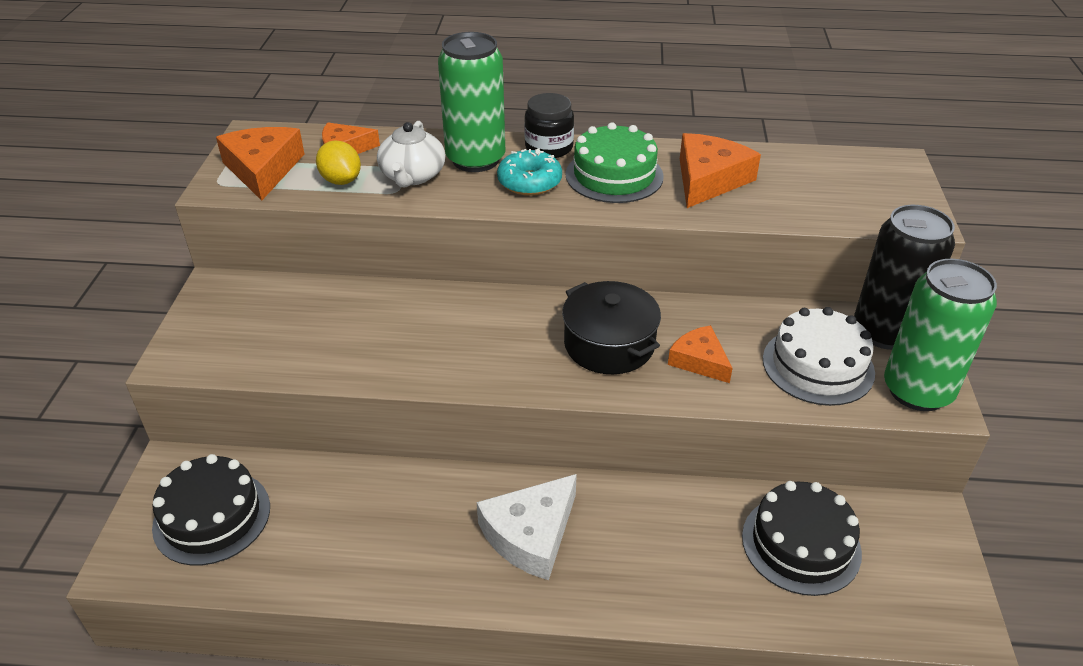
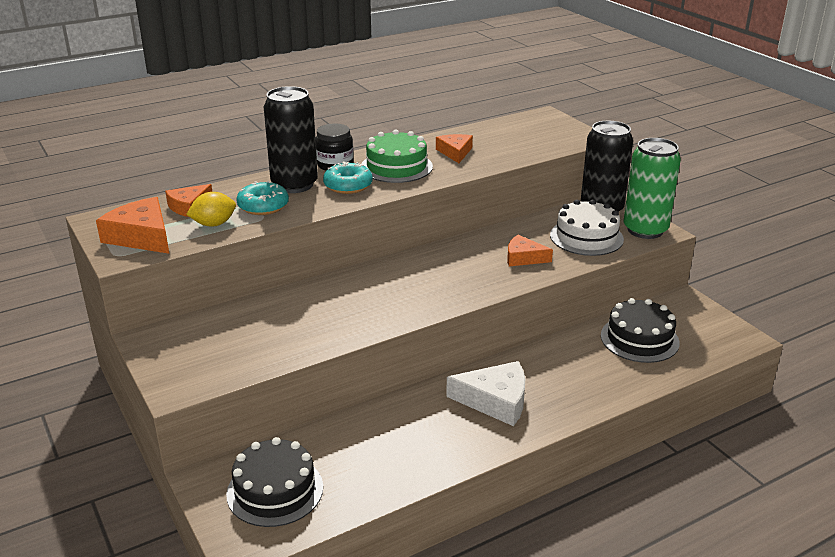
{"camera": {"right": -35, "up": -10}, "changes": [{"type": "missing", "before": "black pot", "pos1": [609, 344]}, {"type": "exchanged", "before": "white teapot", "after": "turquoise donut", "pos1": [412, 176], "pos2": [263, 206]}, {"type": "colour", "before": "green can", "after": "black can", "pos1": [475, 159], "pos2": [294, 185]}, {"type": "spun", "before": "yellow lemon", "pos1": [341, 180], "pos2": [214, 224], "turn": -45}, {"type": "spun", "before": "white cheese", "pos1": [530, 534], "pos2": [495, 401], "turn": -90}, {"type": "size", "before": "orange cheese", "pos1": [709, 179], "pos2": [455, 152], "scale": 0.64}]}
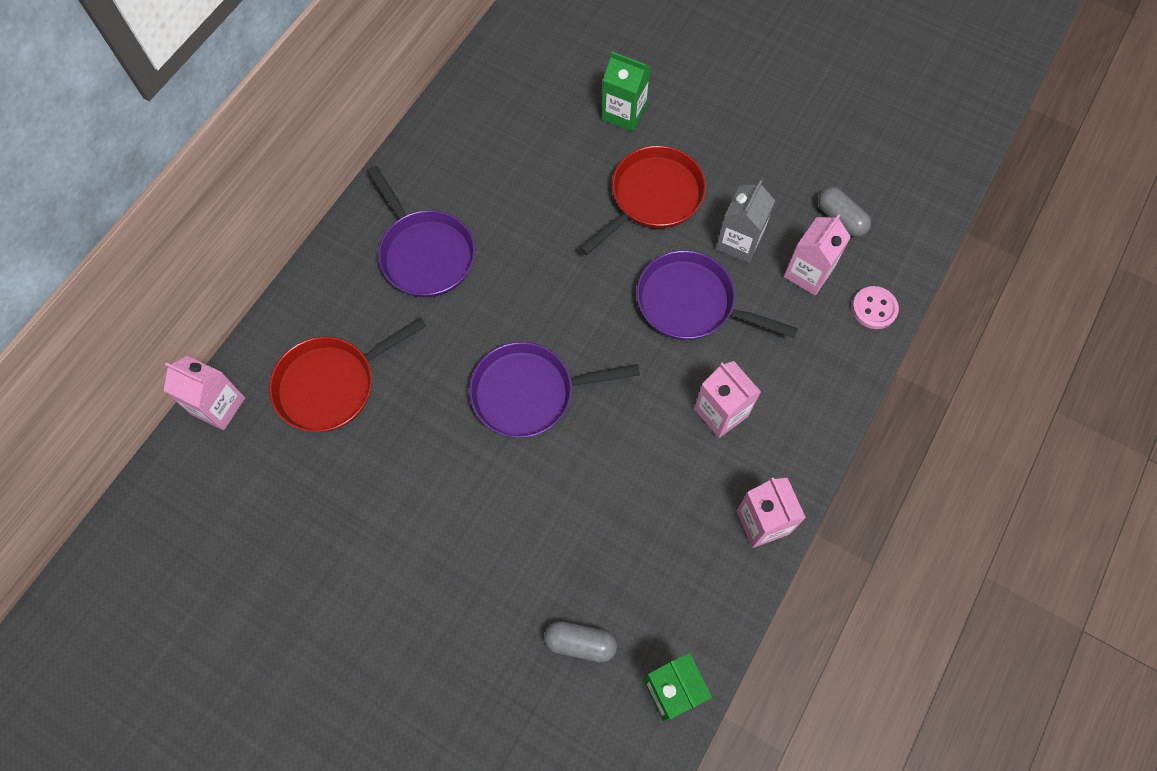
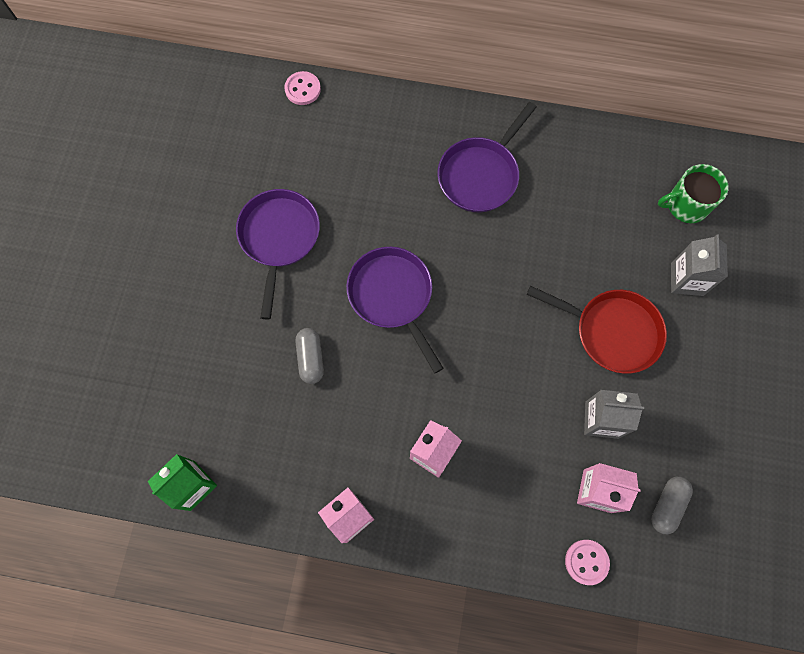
{"camera": {"right": 70, "up": 5}, "changes": [{"type": "missing", "before": "red pan", "pos1": [332, 384]}, {"type": "appeared", "after": "green mug", "pos2": [686, 205]}, {"type": "relocated", "before": "grey capsule", "pos1": [580, 643], "pos2": [310, 358]}, {"type": "relocated", "before": "purple pan", "pos1": [691, 303], "pos2": [279, 238]}, {"type": "exchanged", "before": "pink carton", "after": "pink button", "pos1": [218, 406], "pos2": [302, 89]}, {"type": "colour", "before": "green carton", "after": "grey carton", "pos1": [624, 113], "pos2": [687, 279]}]}
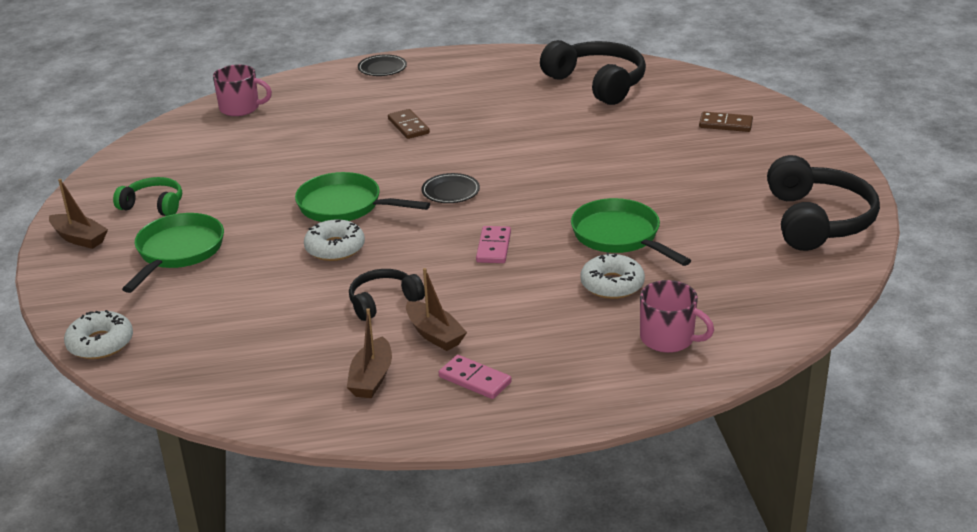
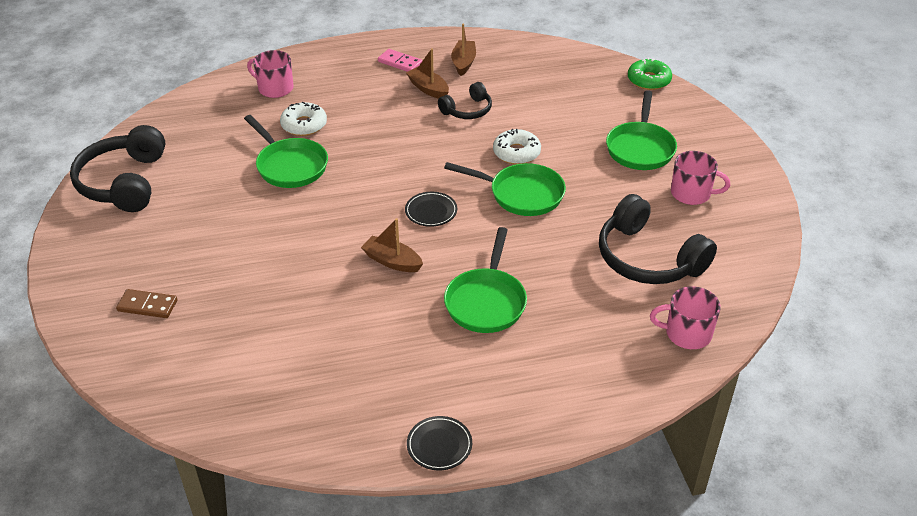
{"camera": {"right": 175, "up": 10}, "changes": [{"type": "missing", "before": "pink domino", "pos1": [493, 247]}, {"type": "relocated", "before": "brown boat", "pos1": [79, 238], "pos2": [392, 261]}, {"type": "relocated", "before": "black plate", "pos1": [382, 68], "pos2": [439, 445]}, {"type": "relocated", "before": "black headphones", "pos1": [597, 83], "pos2": [648, 258]}, {"type": "exchanged", "before": "green headphones", "after": "pink mug", "pos1": [153, 205], "pos2": [692, 193]}, {"type": "exchanged", "before": "brown domino", "after": "green pan", "pos1": [408, 126], "pos2": [486, 301]}, {"type": "colour", "before": "white donut", "after": "green donut", "pos1": [100, 343], "pos2": [648, 80]}]}
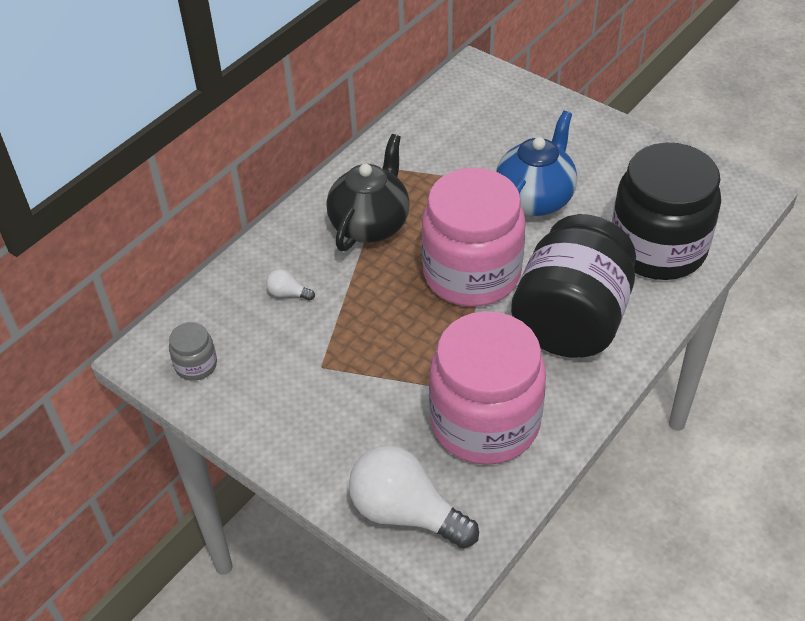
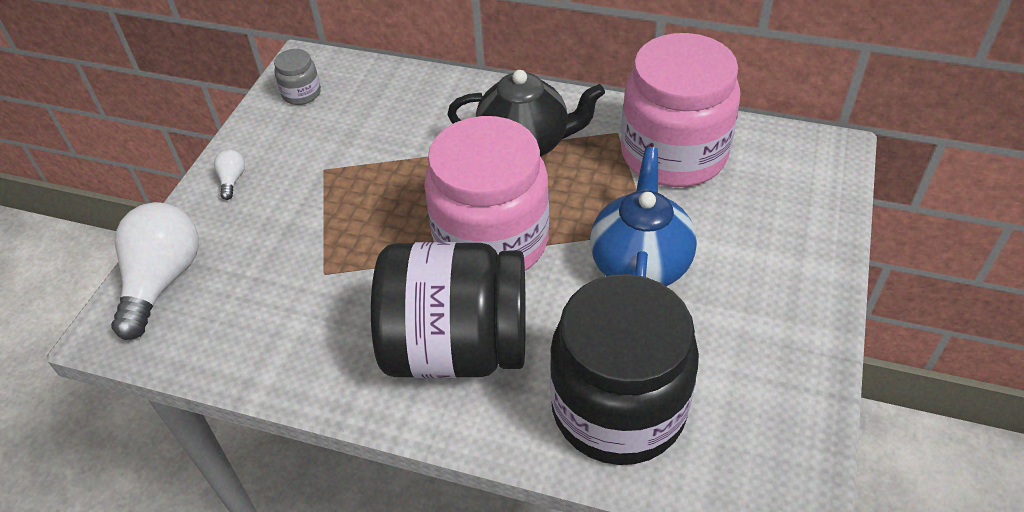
{"camera": {"right": 70, "up": 0}, "changes": [{"type": "relocated", "before": "white light bulb", "pos1": [288, 293], "pos2": [232, 180]}, {"type": "relocated", "before": "pink jar", "pos1": [485, 422], "pos2": [673, 154]}, {"type": "spun", "before": "blue teapot", "pos1": [535, 198], "pos2": [640, 263], "turn": -90}]}
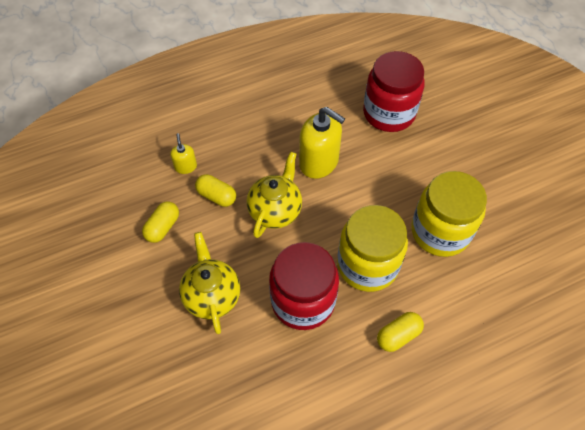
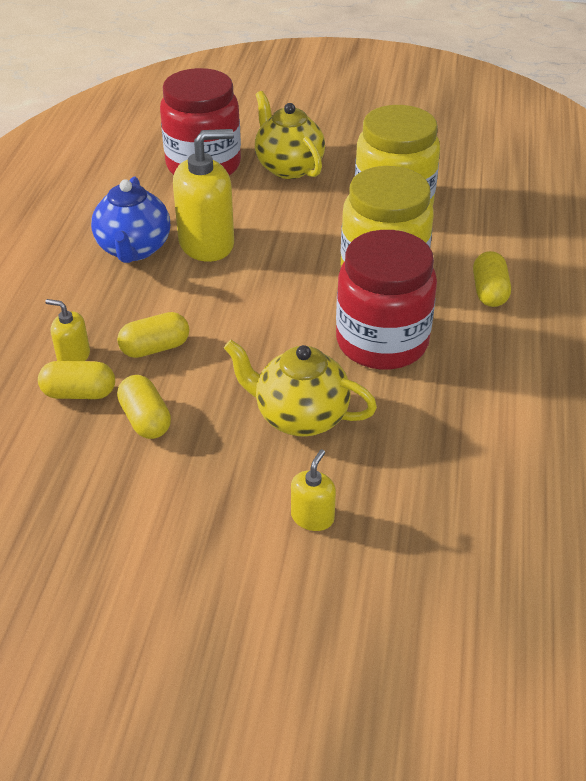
{"camera": {"right": -55, "up": -15}, "changes": [{"type": "appeared", "after": "yellow capsule", "pos2": [79, 393]}, {"type": "appeared", "after": "blue teapot", "pos2": [134, 249]}, {"type": "appeared", "after": "yellow soap dispenser", "pos2": [312, 517]}, {"type": "relocated", "before": "yellow teapot", "pos1": [275, 210], "pos2": [288, 167]}]}
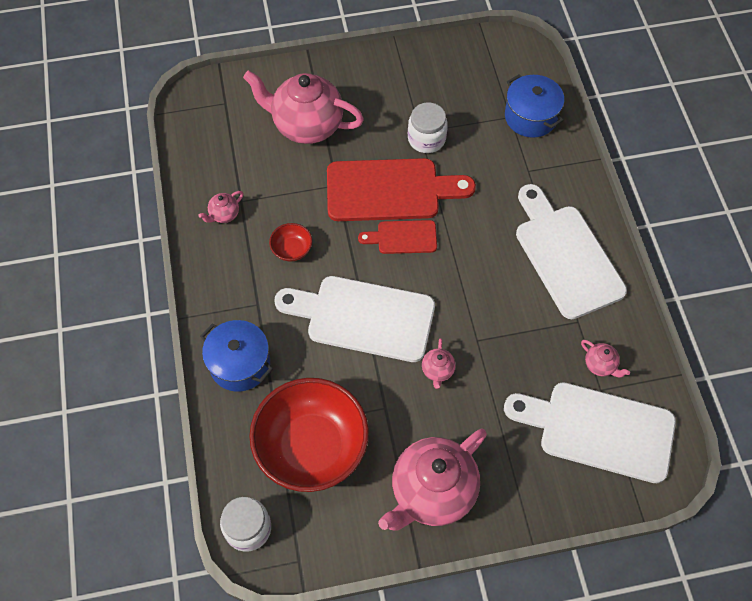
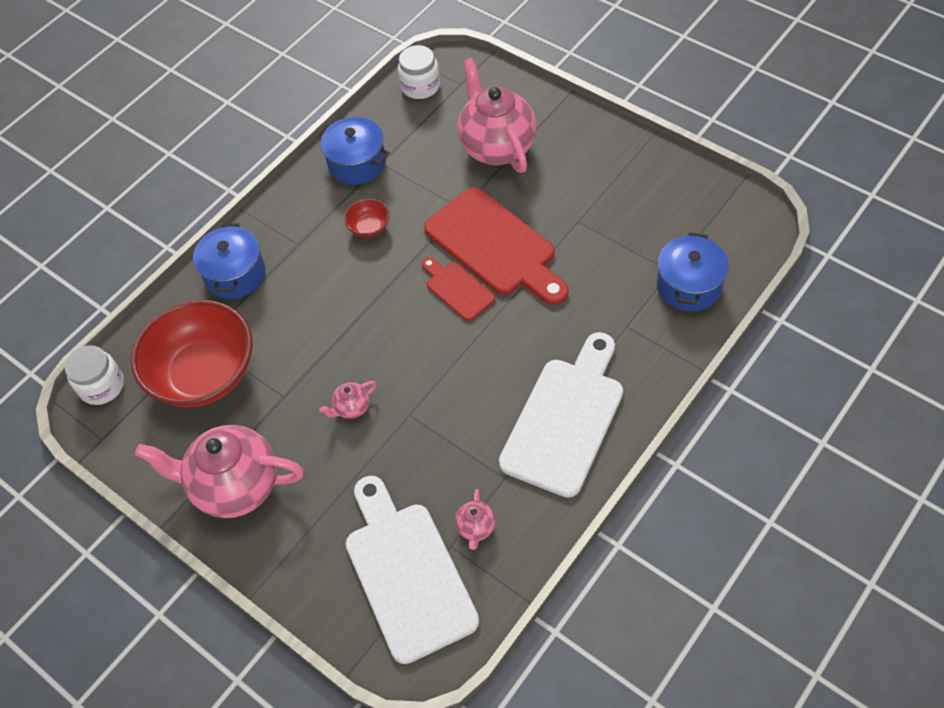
{"camera": {"right": 55, "up": -5}, "changes": [{"type": "missing", "before": "white cutting board", "pos1": [363, 318]}, {"type": "relocated", "before": "white jar", "pos1": [426, 139], "pos2": [420, 86]}, {"type": "exchanged", "before": "pink teapot", "after": "blue pot", "pos1": [224, 215], "pos2": [357, 163]}]}
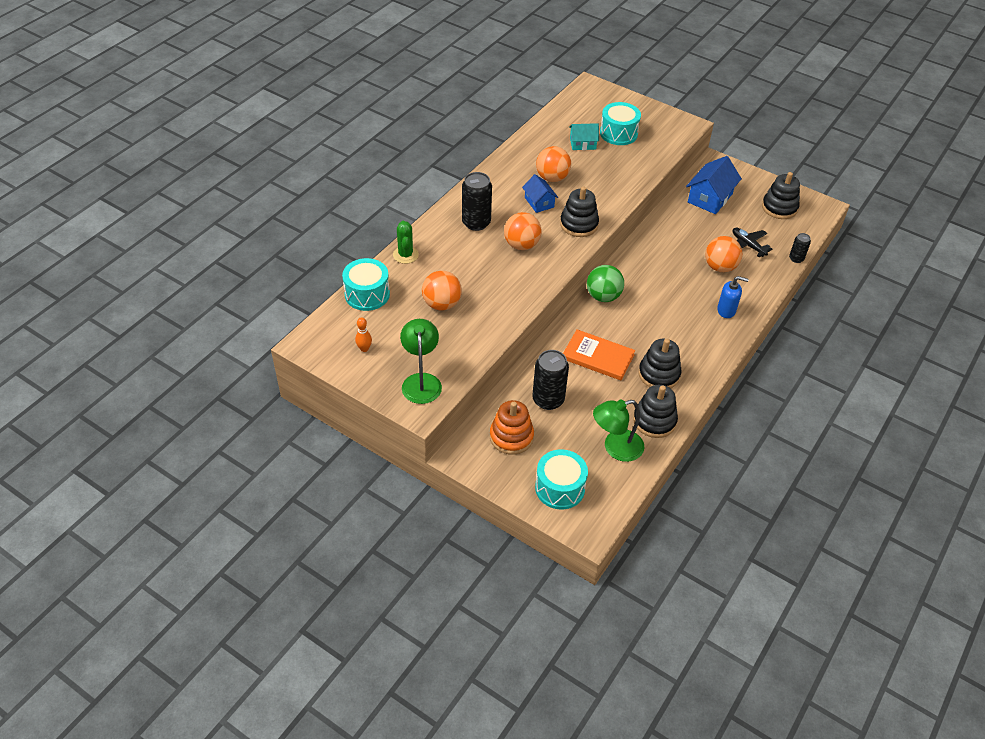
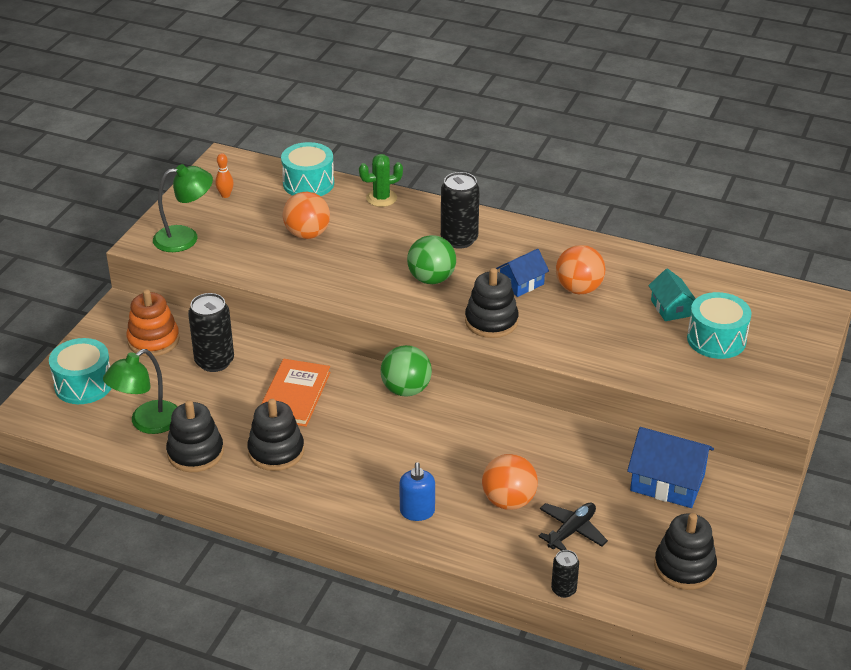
{"camera": {"right": 80, "up": -10}, "changes": [{"type": "colour", "before": "orange ball", "after": "green ball", "pos1": [521, 245], "pos2": [431, 279]}, {"type": "spun", "before": "green lamp", "pos1": [615, 448], "pos2": [147, 423], "turn": -105}]}
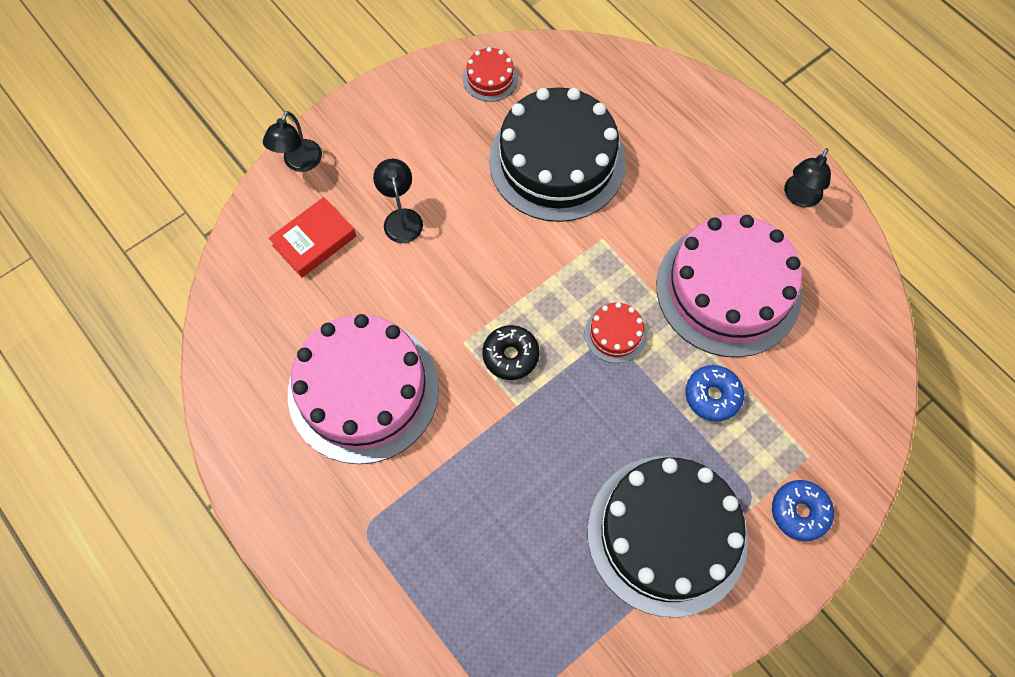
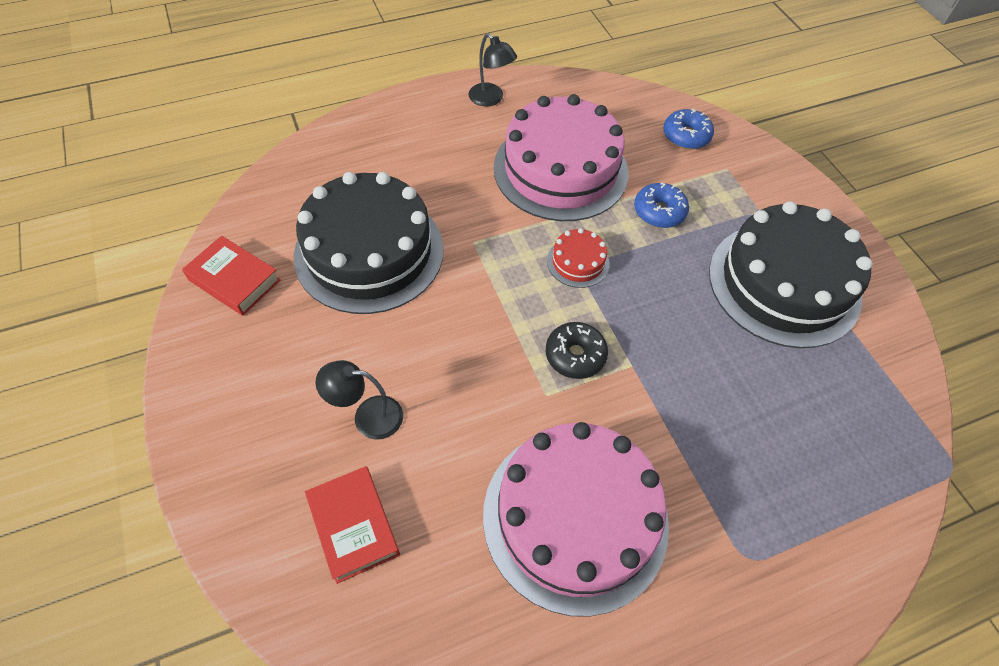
{"camera": {"right": -75, "up": -10}, "changes": [{"type": "missing", "before": "black lamp", "pos1": [299, 163]}, {"type": "relocated", "before": "blue donut", "pos1": [799, 512], "pos2": [686, 136]}, {"type": "exchanged", "before": "red cake", "after": "red book", "pos1": [490, 78], "pos2": [234, 280]}]}
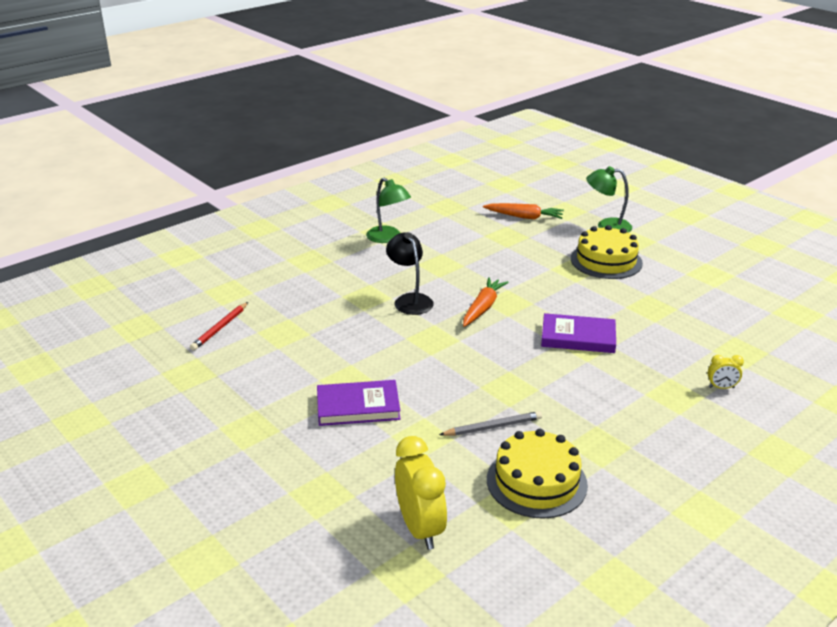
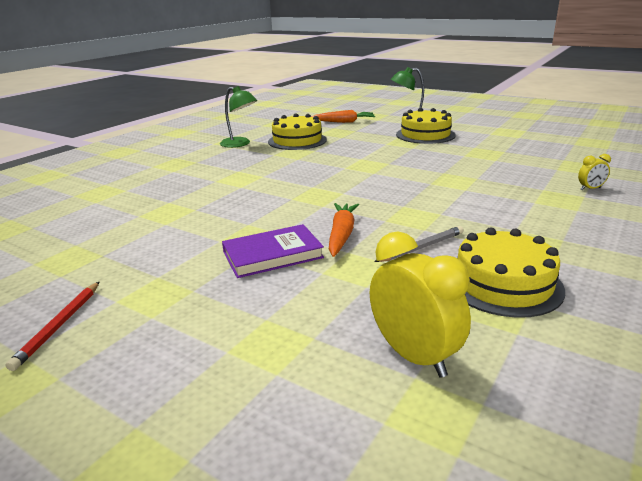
{"camera": {"right": -15, "up": -5}, "changes": [{"type": "missing", "before": "black lamp", "pos1": [410, 300]}, {"type": "missing", "before": "purple book", "pos1": [578, 337]}, {"type": "appeared", "after": "yellow cake", "pos2": [297, 141]}, {"type": "relocated", "before": "red pencil", "pos1": [219, 328], "pos2": [58, 326]}, {"type": "relocated", "before": "orange carrot", "pos1": [483, 307], "pos2": [341, 235]}]}
